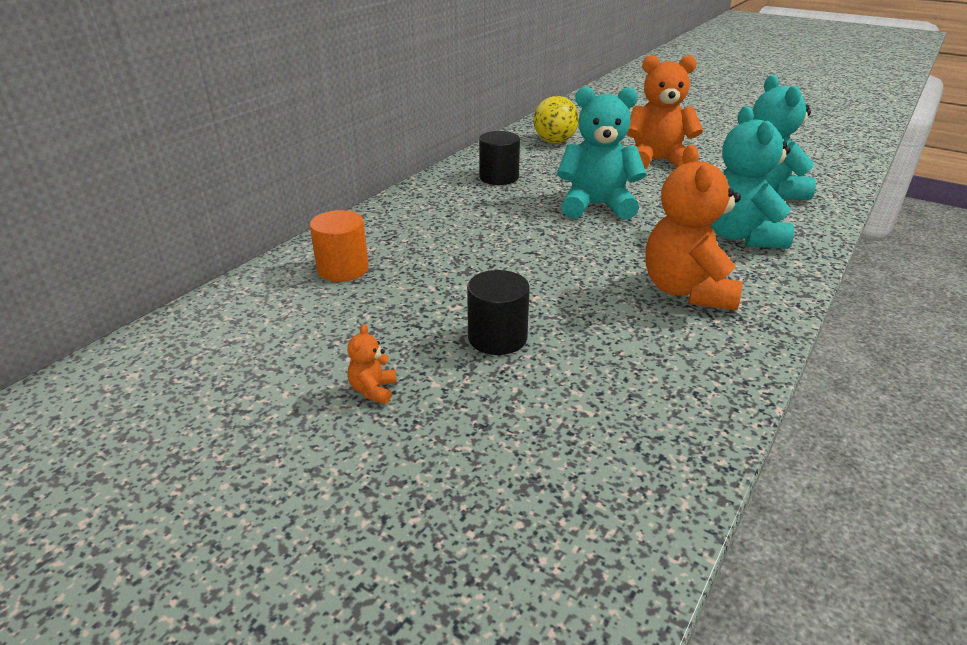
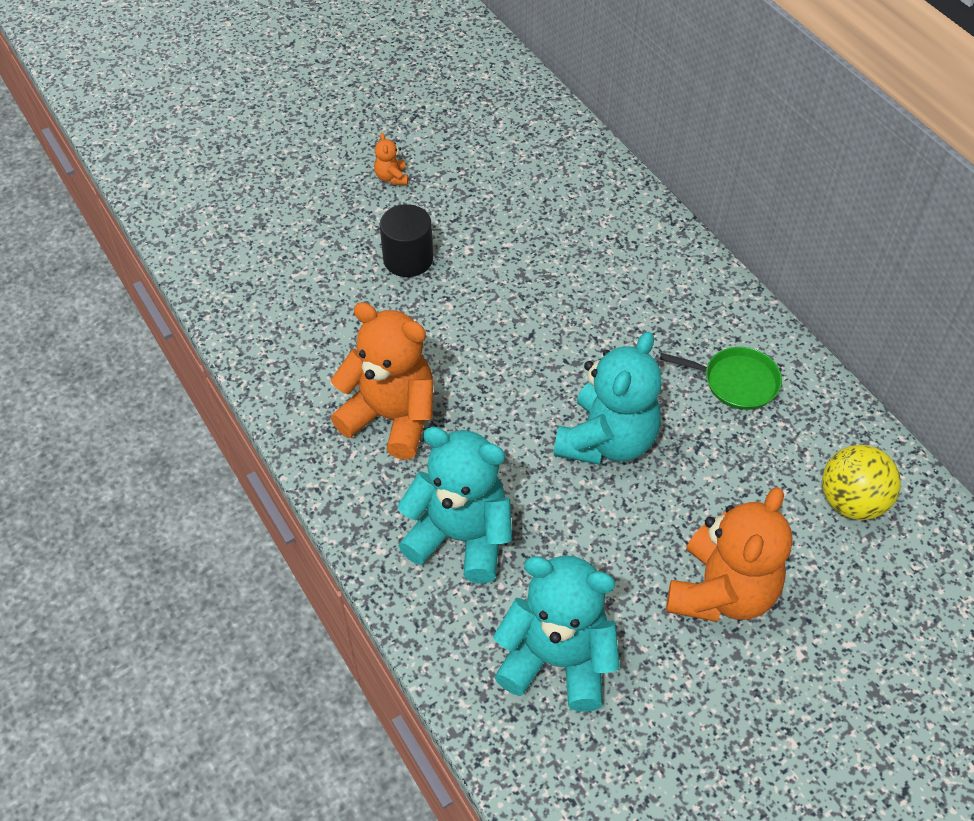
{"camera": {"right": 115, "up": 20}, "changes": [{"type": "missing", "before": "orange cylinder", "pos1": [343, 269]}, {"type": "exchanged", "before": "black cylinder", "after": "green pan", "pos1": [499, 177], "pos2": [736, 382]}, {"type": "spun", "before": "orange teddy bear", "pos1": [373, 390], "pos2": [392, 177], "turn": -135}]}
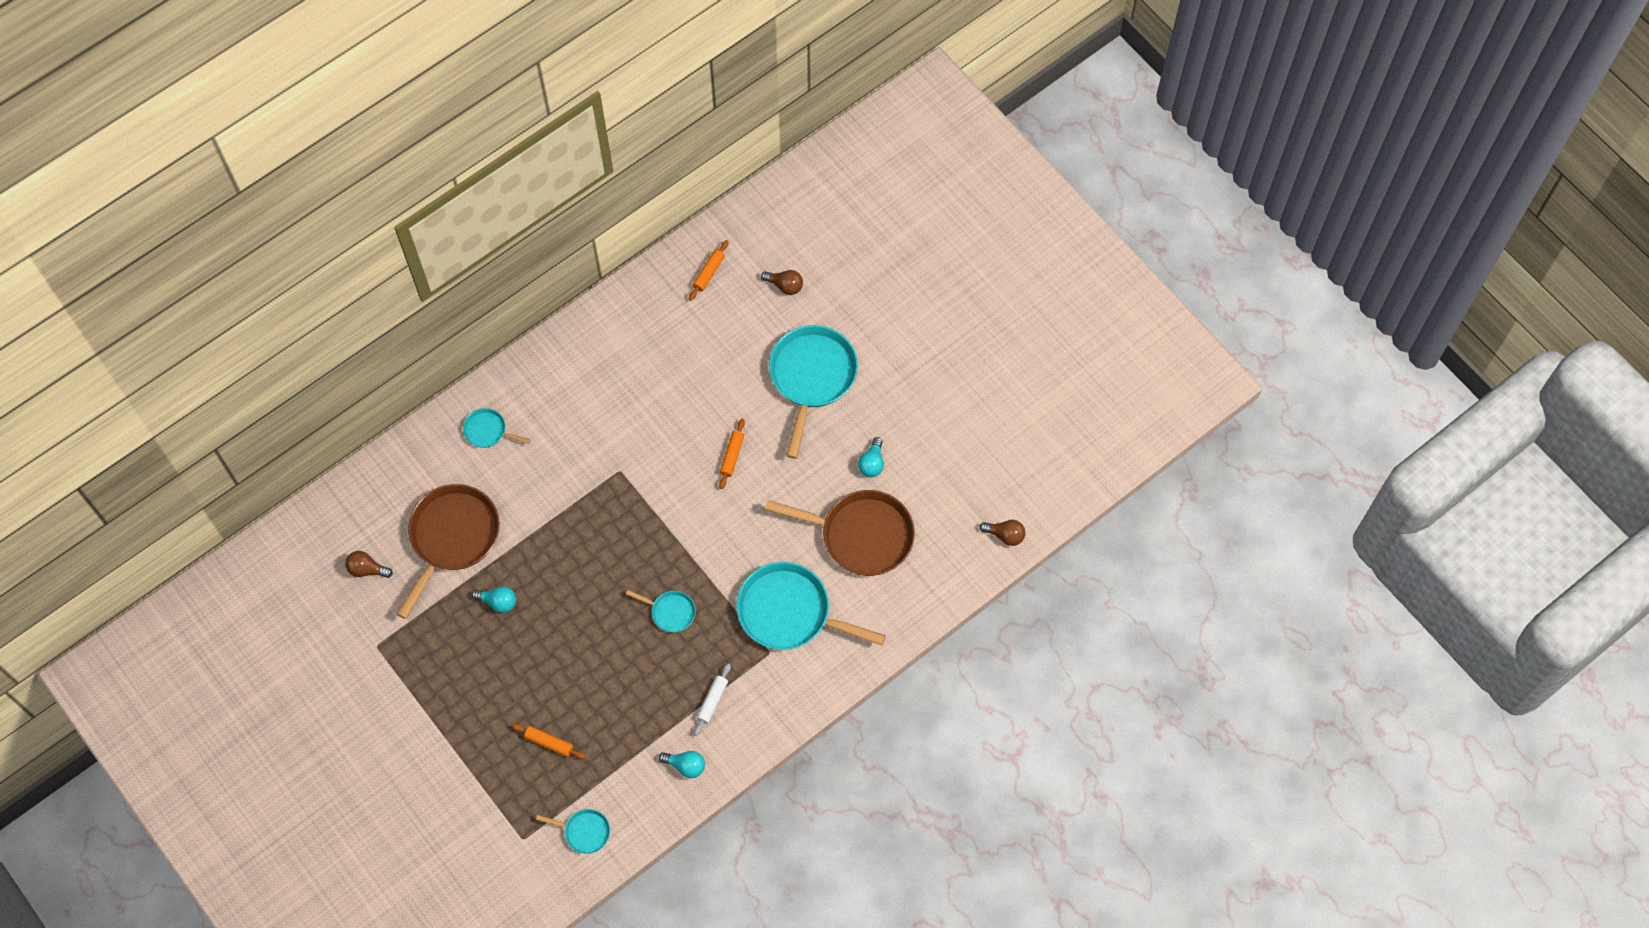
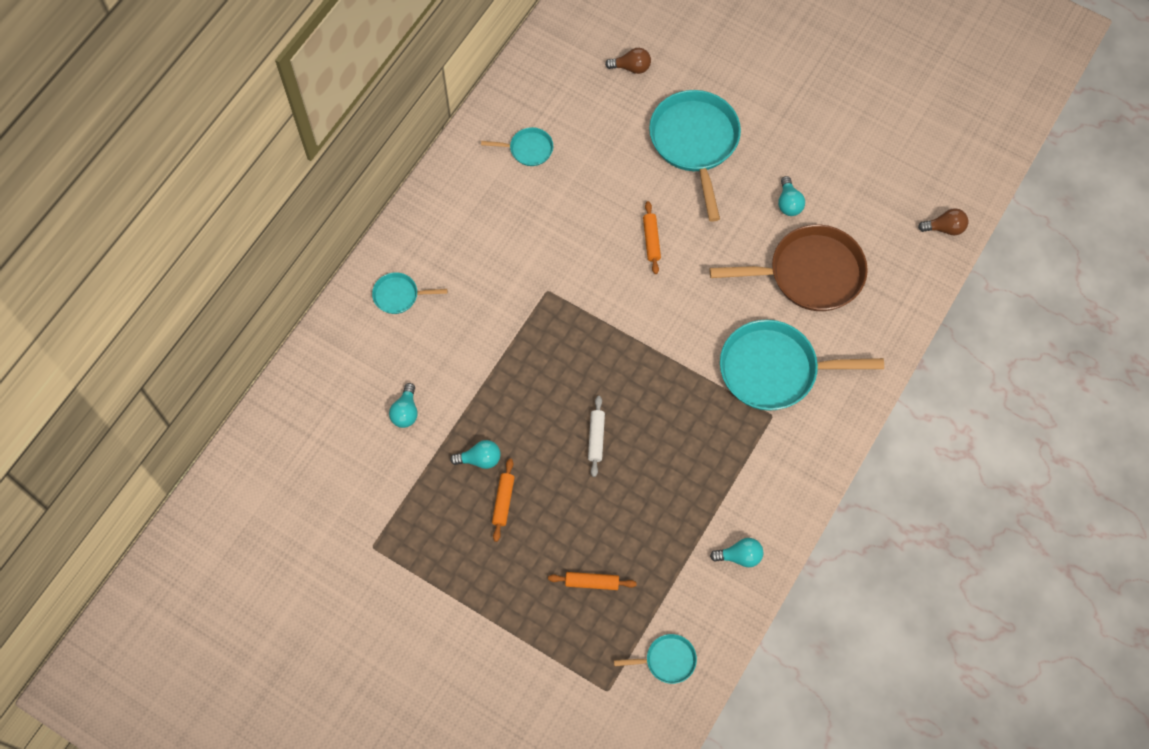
{"camera": {"right": -20, "up": 0}, "changes": [{"type": "missing", "before": "brown light bulb", "pos1": [367, 569]}, {"type": "relocated", "before": "turquoise pan", "pos1": [670, 612], "pos2": [528, 149]}, {"type": "relocated", "before": "orange rolling pin", "pos1": [709, 273], "pos2": [503, 501]}, {"type": "relocated", "before": "white rolling pin", "pos1": [712, 701], "pos2": [596, 438]}, {"type": "exchanged", "before": "brown pan", "after": "turquoise light bulb", "pos1": [452, 538], "pos2": [406, 412]}]}
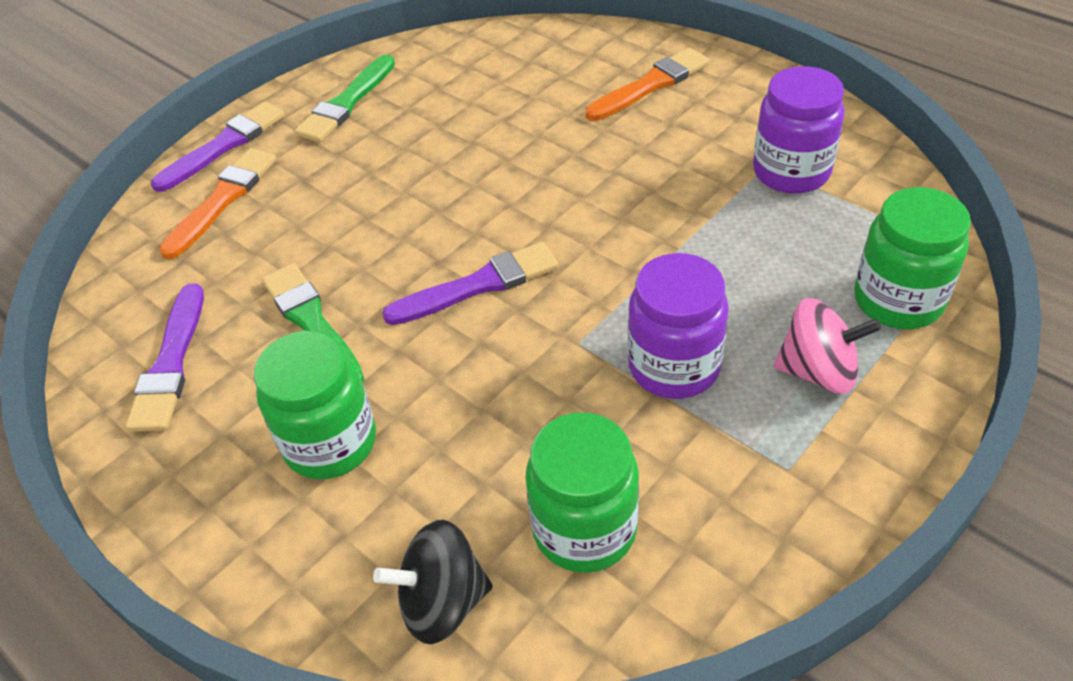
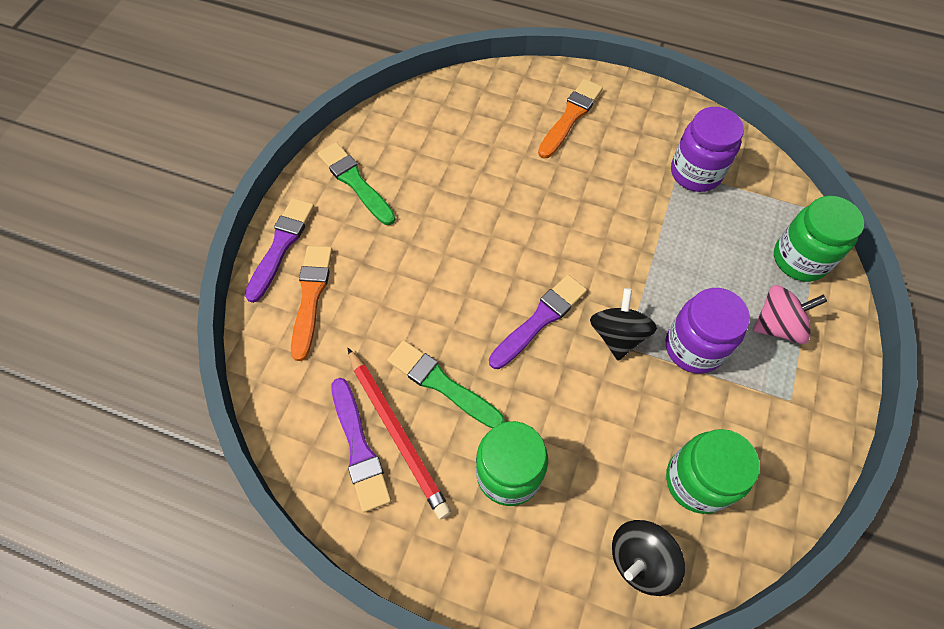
{"camera": {"right": -25, "up": 15}, "changes": [{"type": "appeared", "after": "red pencil", "pos2": [397, 433]}, {"type": "appeared", "after": "black spinning top", "pos2": [617, 335]}, {"type": "spun", "before": "green brush", "pos1": [347, 103], "pos2": [355, 182], "turn": 135}]}
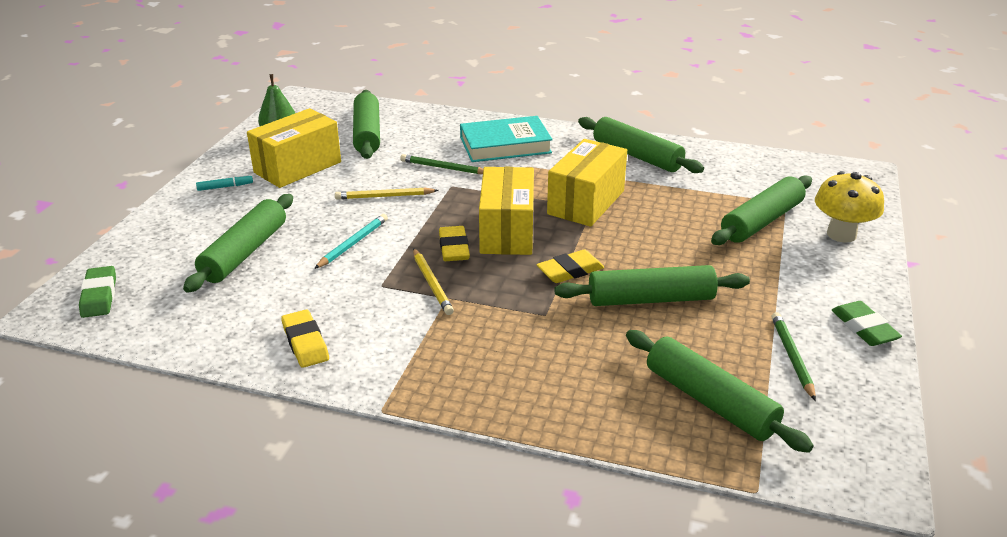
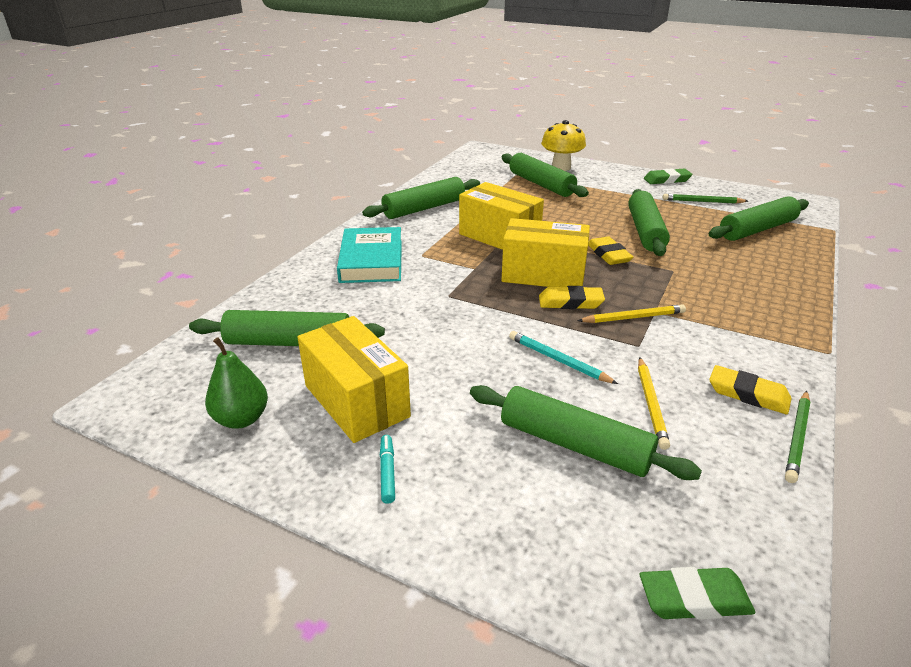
{"camera": {"right": -80, "up": 0}, "changes": [{"type": "relocated", "before": "yellow pencil", "pos1": [384, 196], "pos2": [651, 404]}, {"type": "relocated", "before": "green pencil", "pos1": [443, 168], "pos2": [797, 438]}, {"type": "spun", "before": "yellow eraser", "pos1": [305, 343], "pos2": [748, 394], "turn": 45}]}
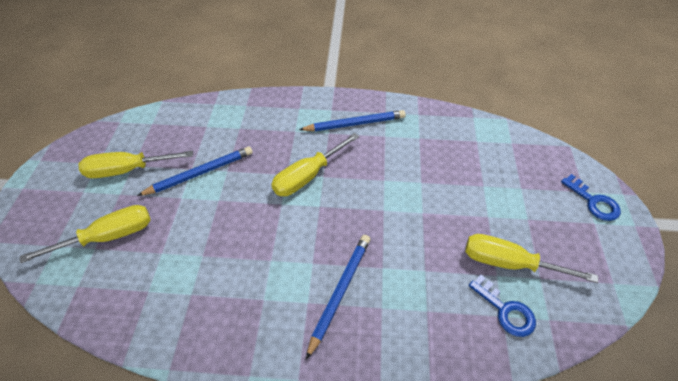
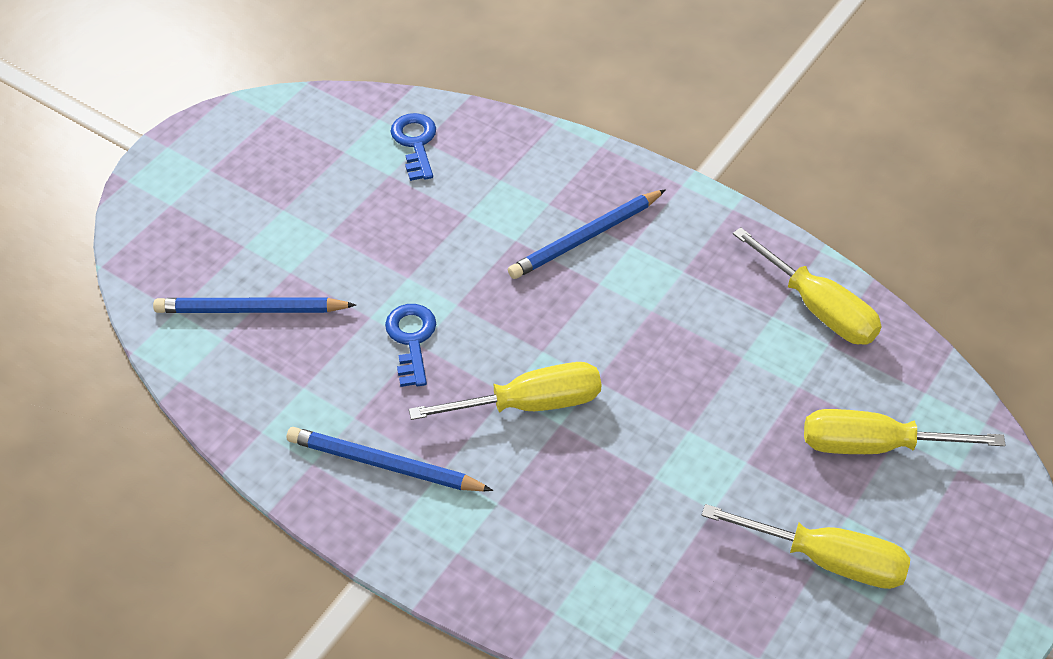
{"camera": {"right": -150, "up": 0}, "changes": [{"type": "relocated", "before": "blue pencil", "pos1": [200, 173], "pos2": [251, 310]}, {"type": "relocated", "before": "yellow screwdriver", "pos1": [509, 263], "pos2": [818, 308]}, {"type": "relocated", "before": "blue key", "pos1": [593, 202], "pos2": [411, 340]}]}
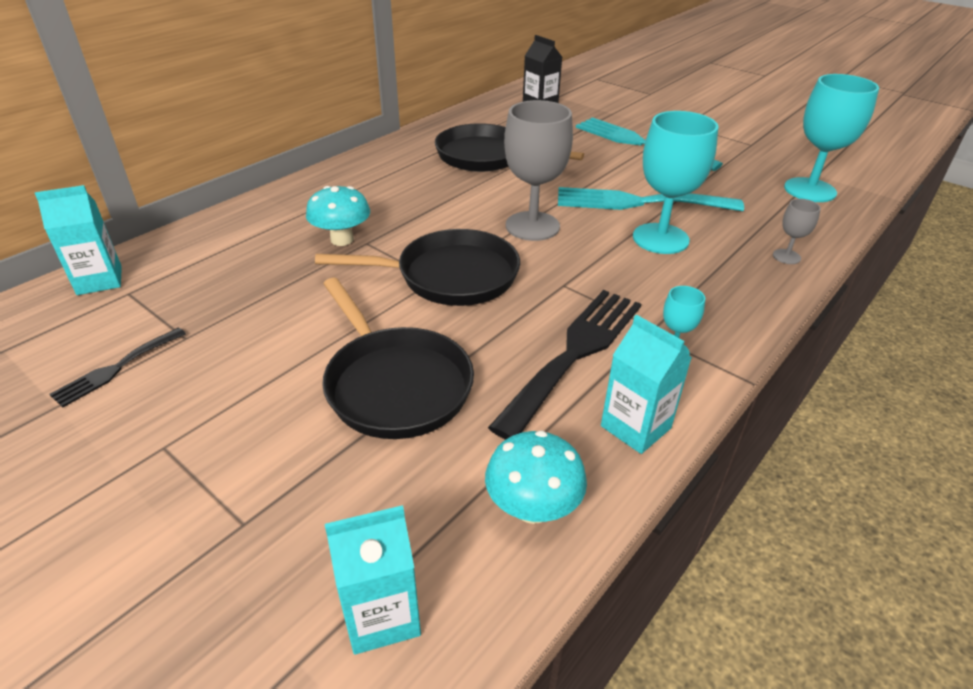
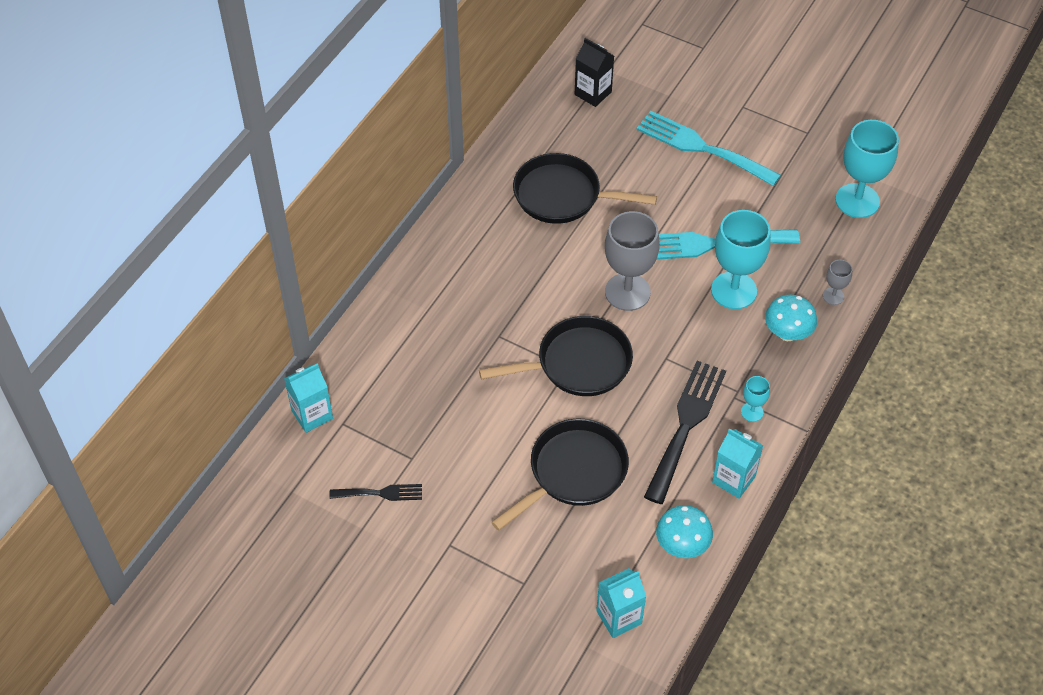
{"camera": {"right": -10, "up": 15}, "changes": [{"type": "relocated", "before": "turquoise mushroom", "pos1": [342, 239], "pos2": [787, 333]}, {"type": "spun", "before": "black fork", "pos1": [116, 369], "pos2": [381, 493], "turn": -120}, {"type": "spun", "before": "black pan", "pos1": [395, 384], "pos2": [573, 472], "turn": -90}]}
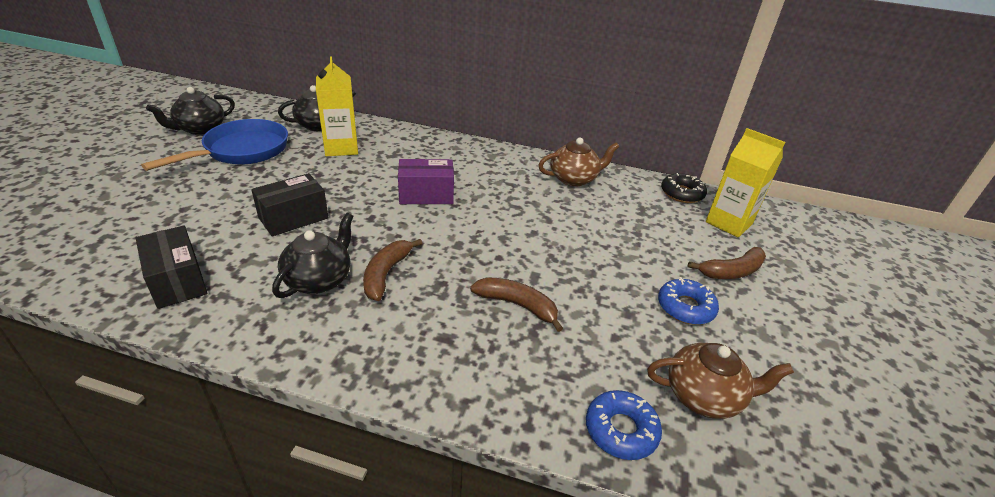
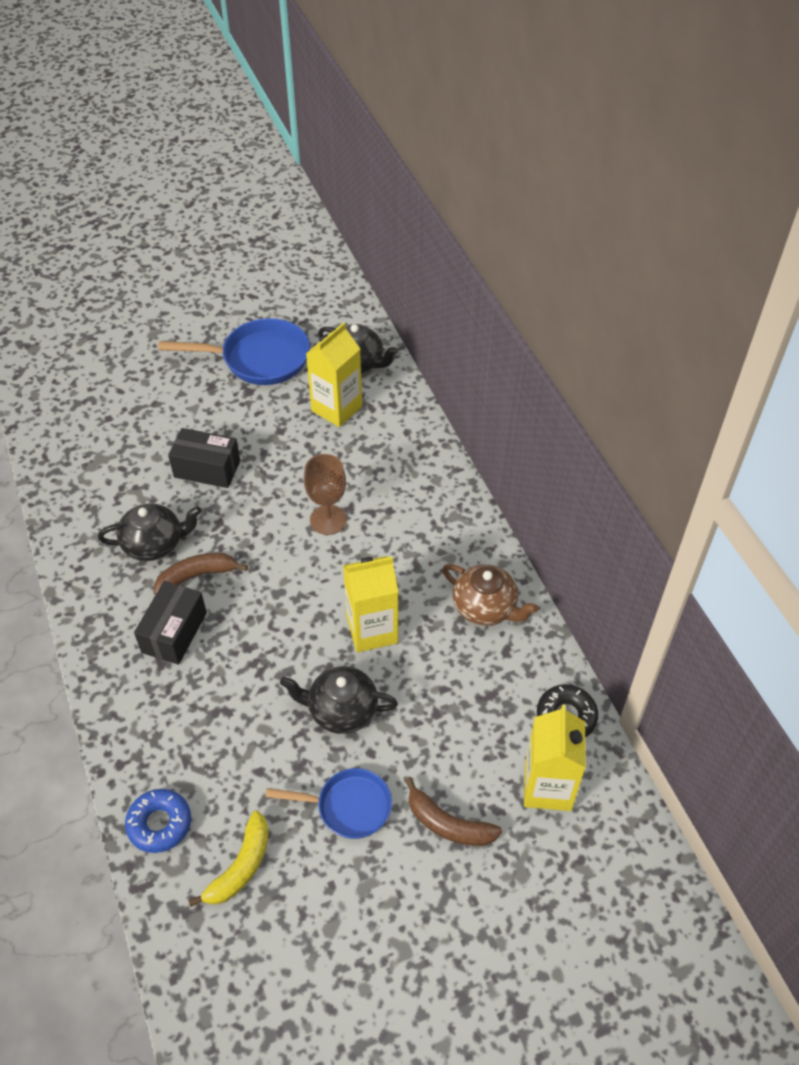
{"camera": {"right": 55, "up": 15}, "changes": [{"type": "missing", "before": "brown banana", "pos1": [517, 305]}, {"type": "appeared", "after": "yellow carton", "pos2": [372, 630]}, {"type": "relocated", "before": "black box", "pos1": [177, 281], "pos2": [174, 632]}, {"type": "relocated", "before": "black teapot", "pos1": [200, 129], "pos2": [341, 710]}, {"type": "exchanged", "before": "purple box", "after": "brown goblet", "pos1": [426, 195], "pos2": [328, 520]}, {"type": "exchanged", "before": "brown teapot", "after": "yellow banana", "pos1": [704, 396], "pos2": [241, 866]}, {"type": "exchanged", "before": "blue donut", "after": "blue pan", "pos1": [685, 307], "pos2": [348, 806]}]}
